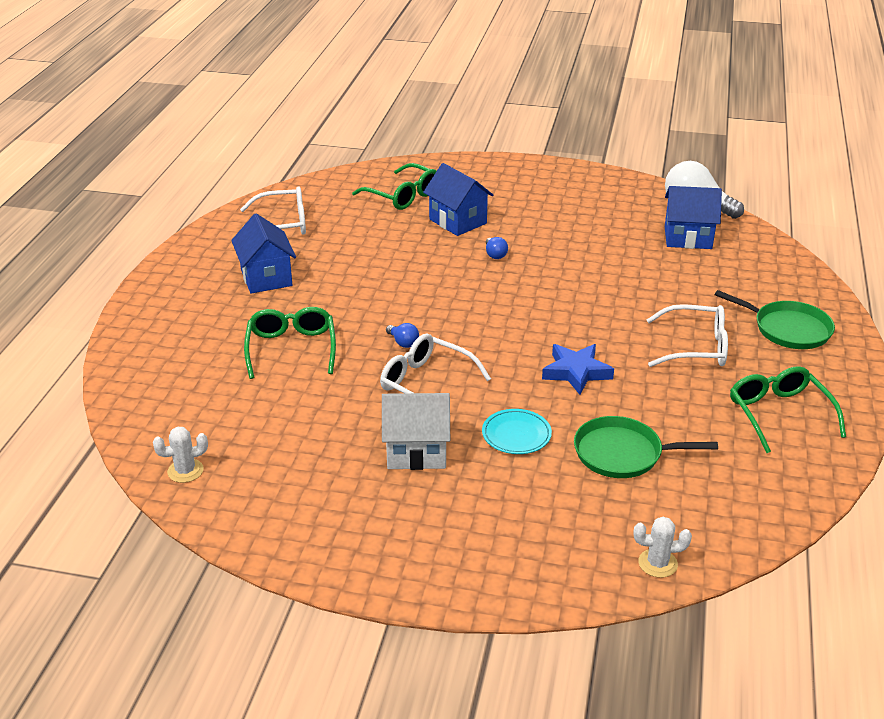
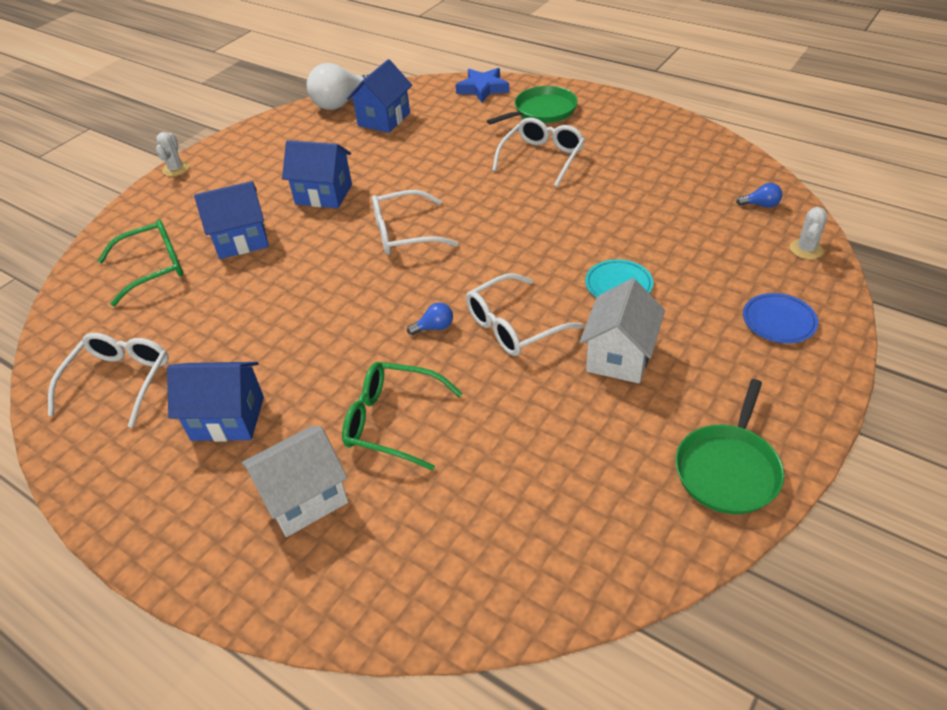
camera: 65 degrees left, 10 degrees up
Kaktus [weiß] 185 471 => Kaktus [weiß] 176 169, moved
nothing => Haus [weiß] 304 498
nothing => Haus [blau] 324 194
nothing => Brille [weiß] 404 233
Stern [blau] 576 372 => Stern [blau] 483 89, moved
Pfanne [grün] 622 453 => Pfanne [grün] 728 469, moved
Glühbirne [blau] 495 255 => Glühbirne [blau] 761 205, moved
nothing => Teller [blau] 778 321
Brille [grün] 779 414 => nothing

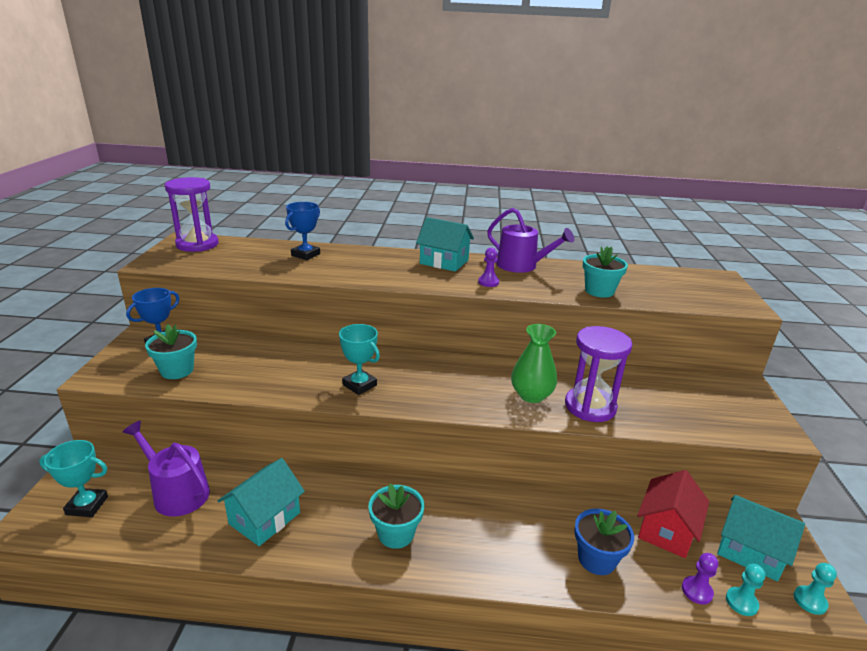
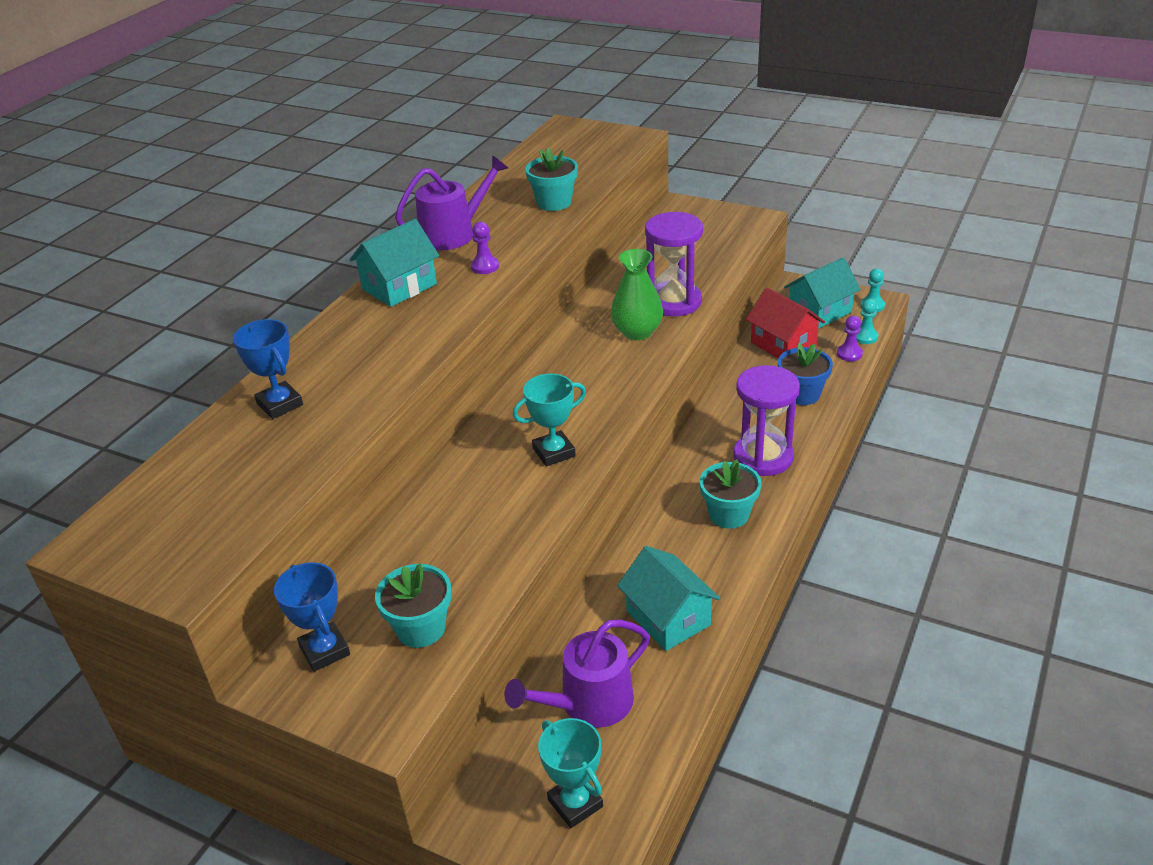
camera: 65 degrees left, 10 degrees up
Pokal [türkis] 87 506 => Pokal [türkis] 575 803, 60 degrees counterclockwise
Sanduhr [lila] 197 244 => Sanduhr [lila] 763 457, moved

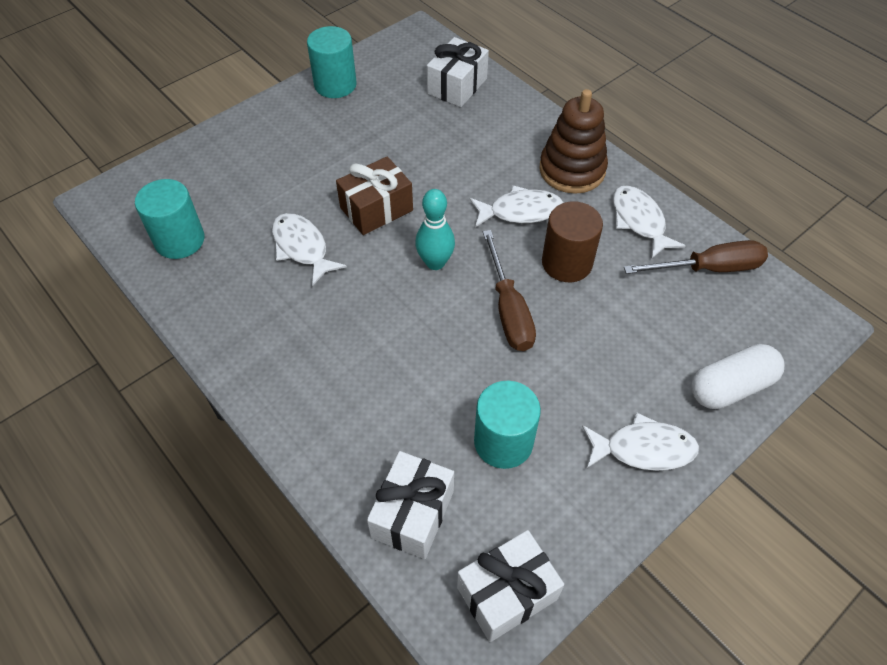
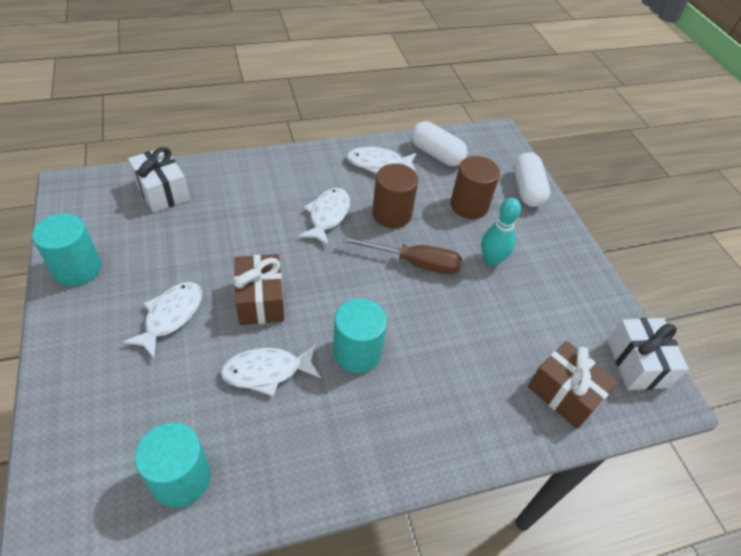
camera: 70 degrees left, 5 degrees down
Fisch [weiß] 643 449 => Fisch [weiß] 171 316, moved
Vollzylinder [türkis] 503 442 => Vollzylinder [türkis] 357 352, moved
Schraubenzieher [braun] 709 268 => Kapsel [weiß] 436 154
nothing => Vollzylinder [braun] 469 205
Bowlingkegel [türkis] 435 262 => Bowlingkegel [türkis] 491 260, moved
Geschenk [weiß] 413 514 => Geschenk [braun] 564 393
Stapelspielzeug [braun] 572 170 => nothing

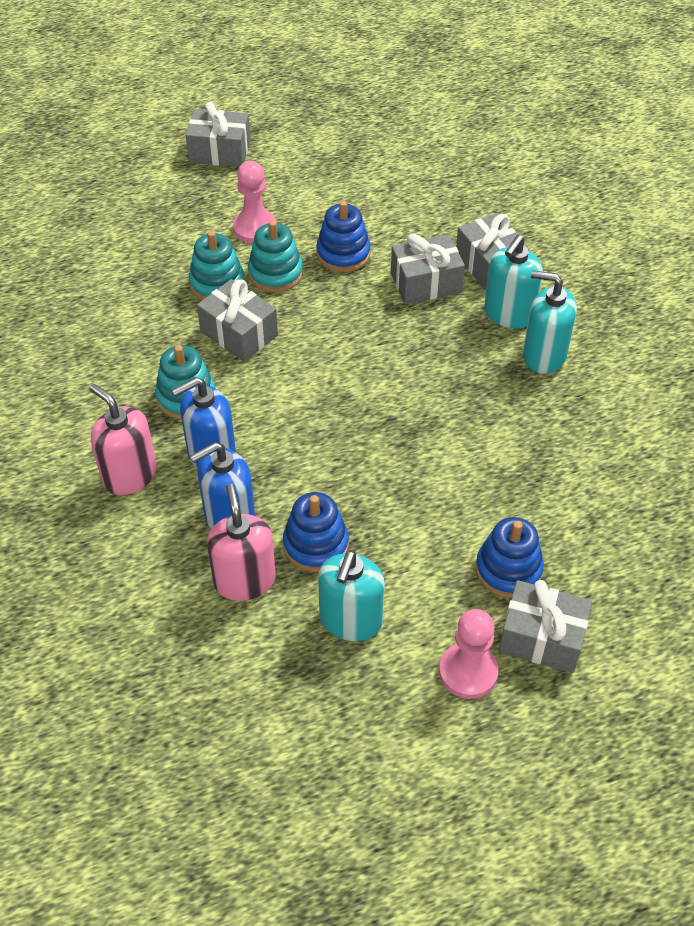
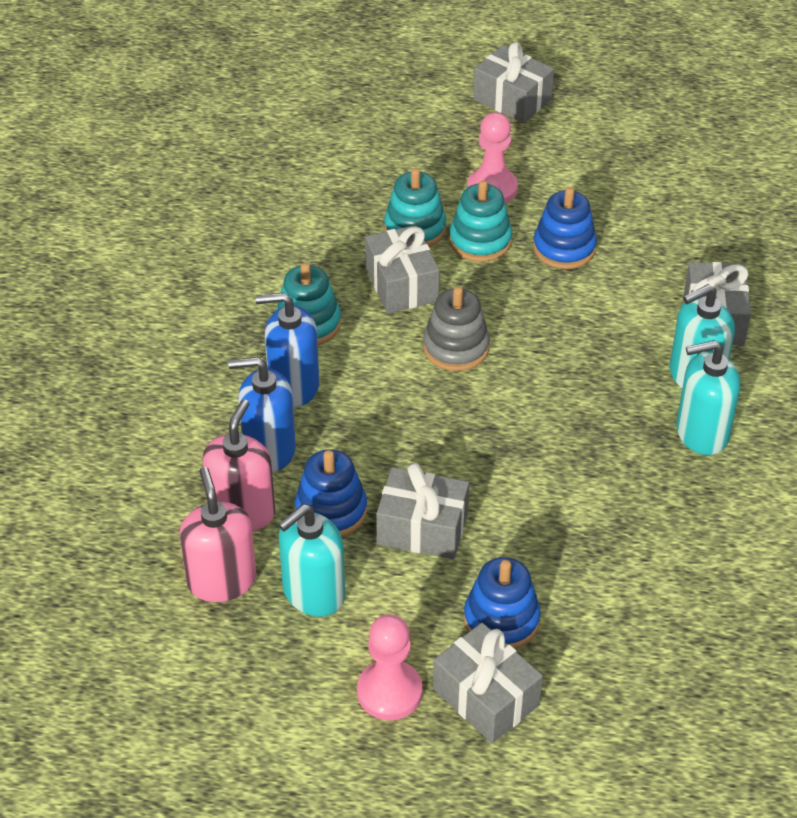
camera: 30 degrees right, 5 degrees down
Seifenspender [rosa] 129 475 => Seifenspender [rosa] 222 580, moved
Geschenk [grau] 426 283 => Geschenk [grau] 422 528, moved
nothing => Stapelspielzeug [grau] 456 347
Seifenspender [türkis] 544 355 => Seifenspender [türkis] 701 433, 60 degrees counterclockwise

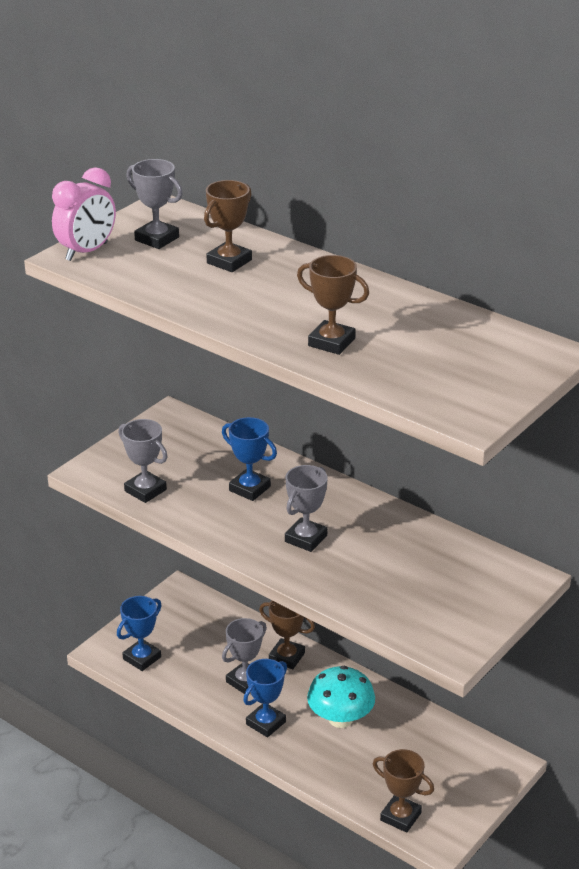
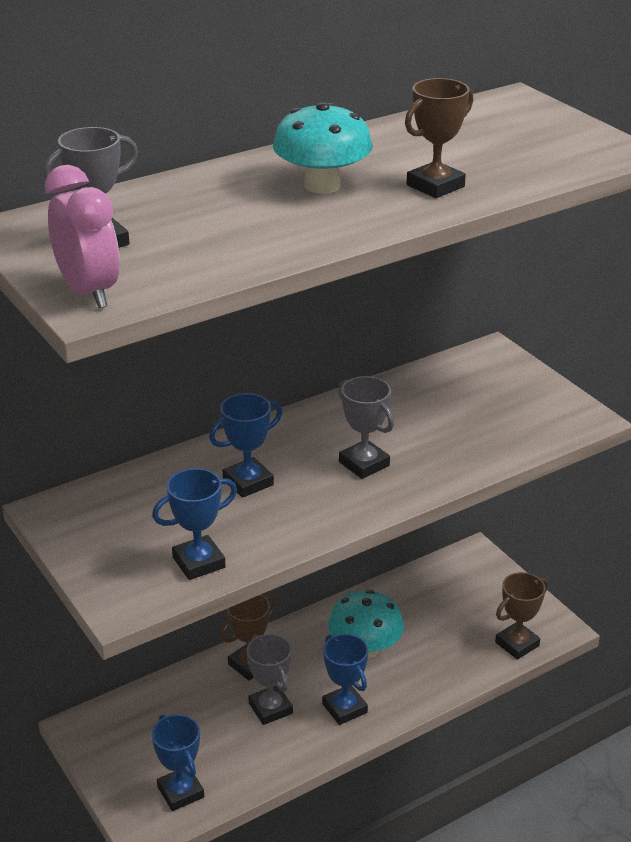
camera: 70 degrees left, 0 degrees up
Pokal [grau] 145 490 => Pokal [blau] 199 562
nothing => Pilz [türkis] 322 185
Pokal [braun] 229 261 => nothing

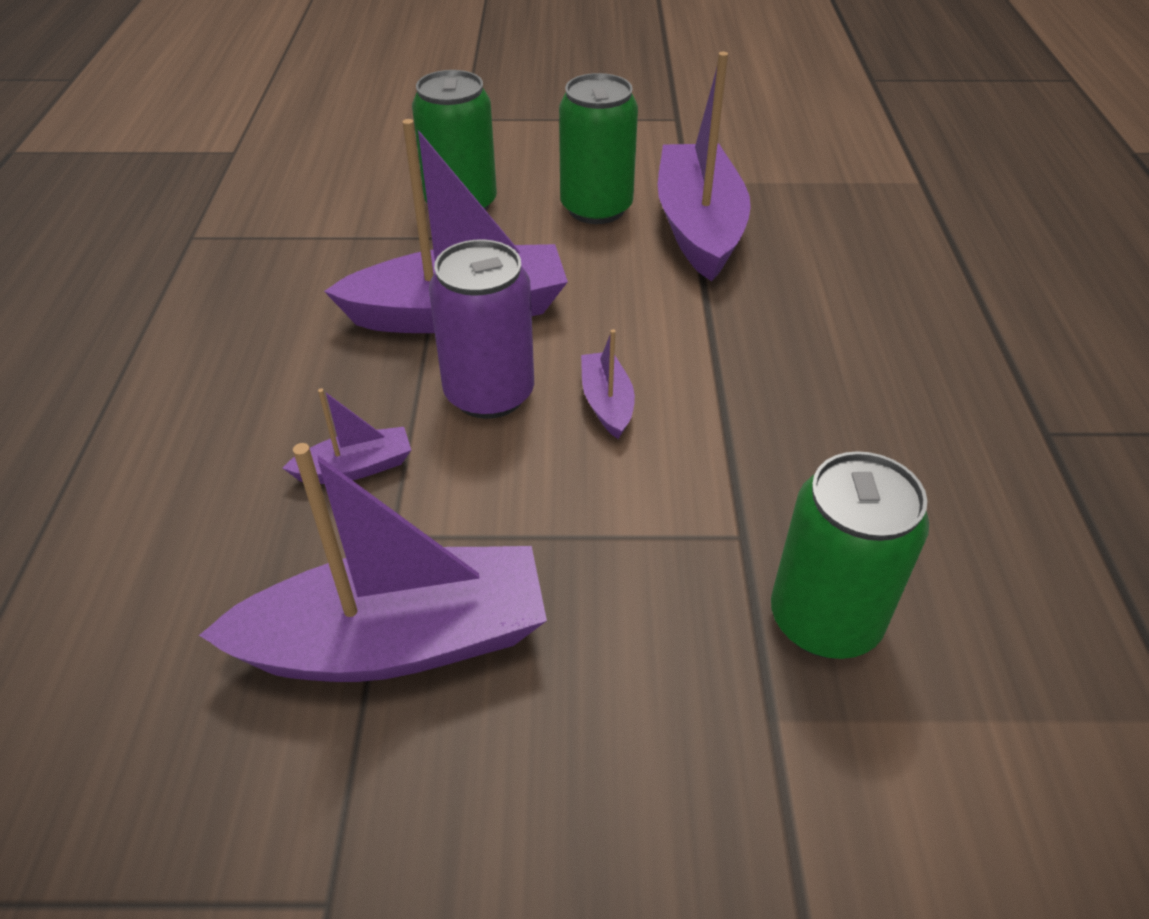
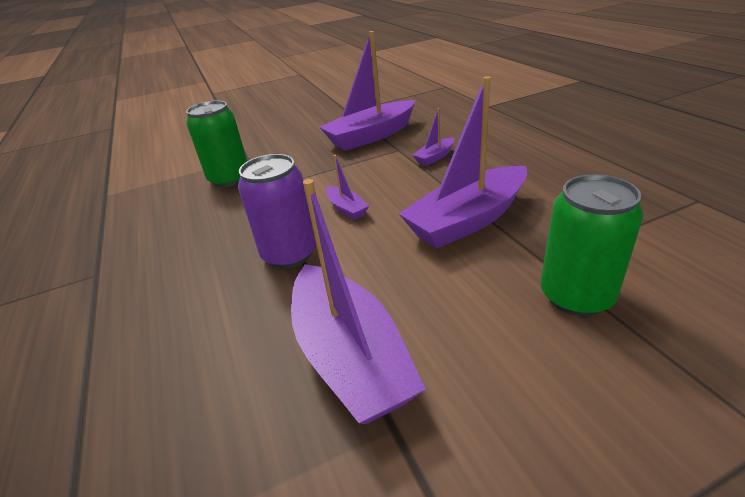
camera: 160 degrees right, 10 degrees down
Dose [lila] 489 394 => Dose [lila] 289 254, moved
Dose [grün] 596 208 => nothing

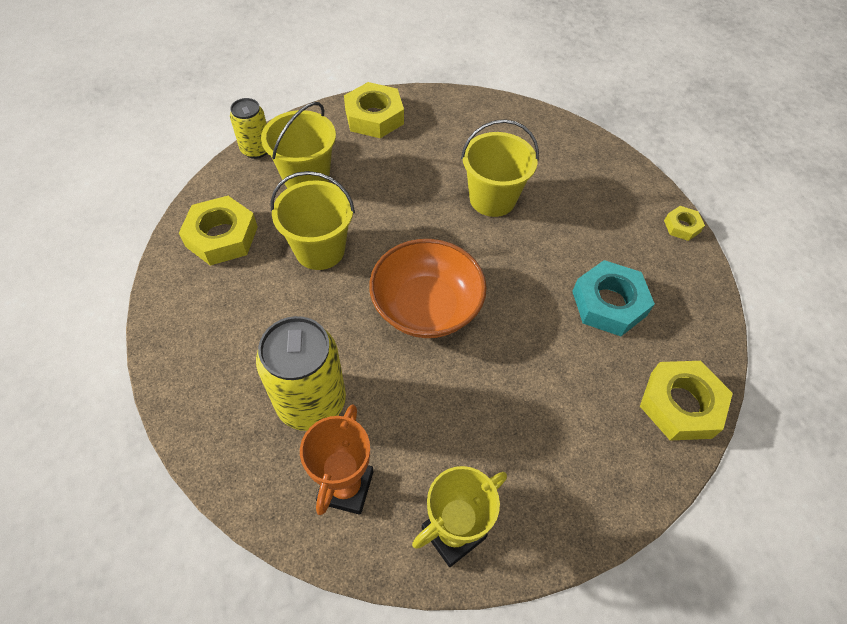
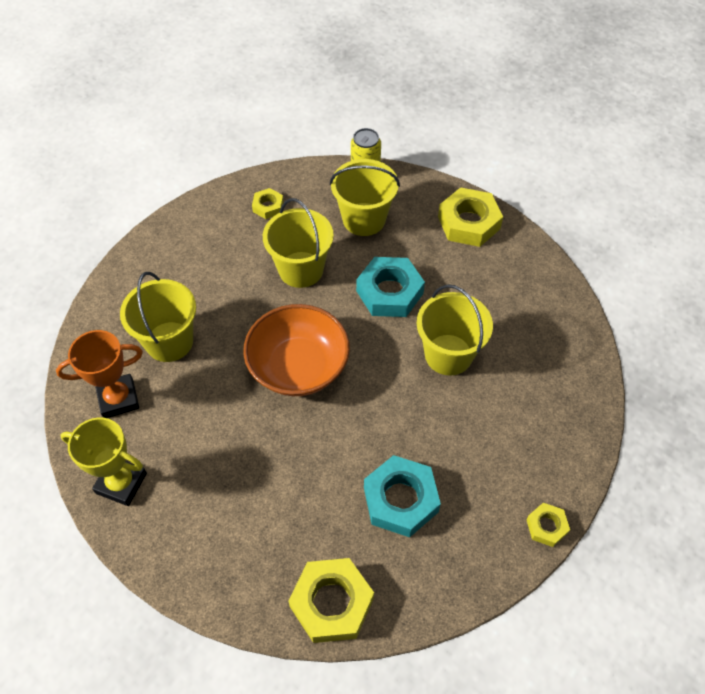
camera: 60 degrees right, 0 degrees up
Dose [gelb] 311 402 => Eimer [gelb] 169 341
Sechskantmutter [gelb] 221 236 => Sechskantmutter [gelb] 268 206, x0.53
nothing => Sechskantmutter [türkis] 389 292

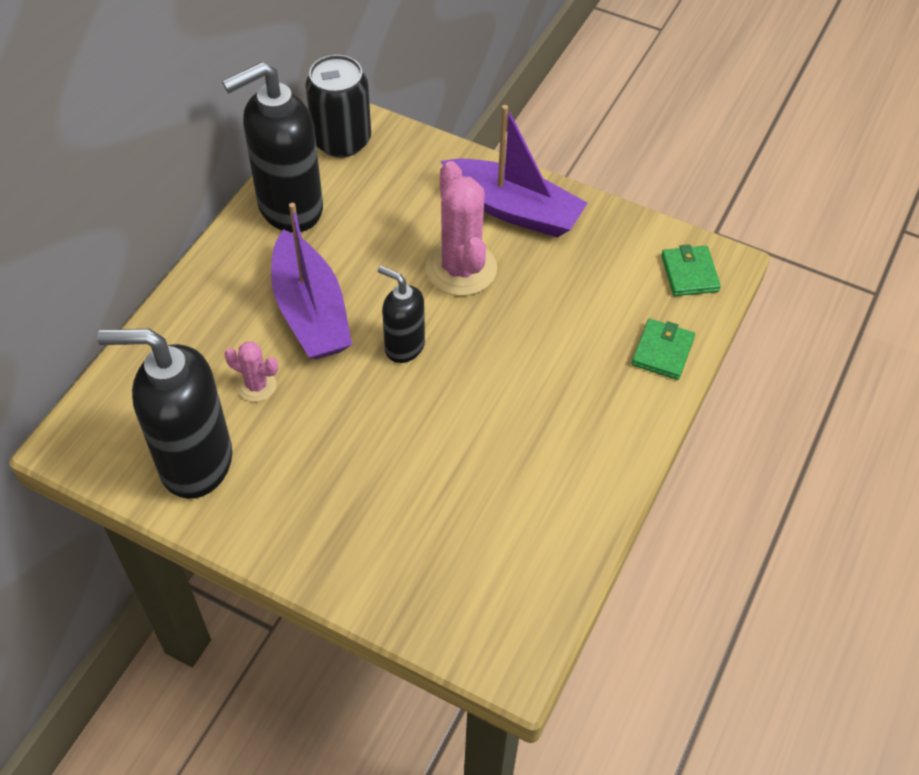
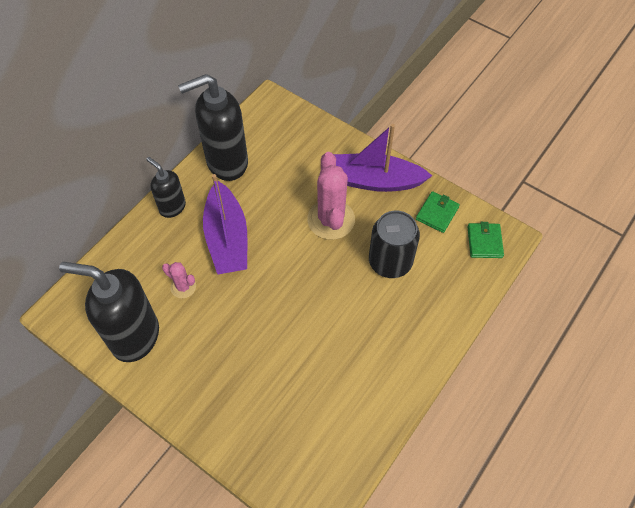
camera: 10 degrees right, 5 degrees up
Seifenspender [schwarz] 404 346 => Seifenspender [schwarz] 172 207, moved
Boot [lila] 513 209 => Boot [lila] 373 181, 150 degrees clockwise
Dose [schwarz] 341 140 => Dose [schwarz] 390 262, moved
Geldbörse [grün] 662 351 => Geldbörse [grün] 437 213, moved

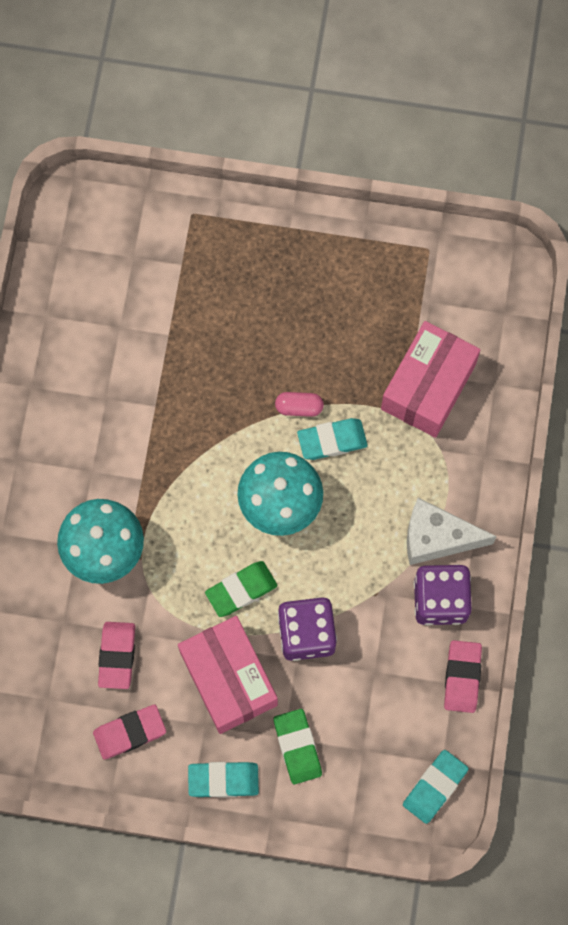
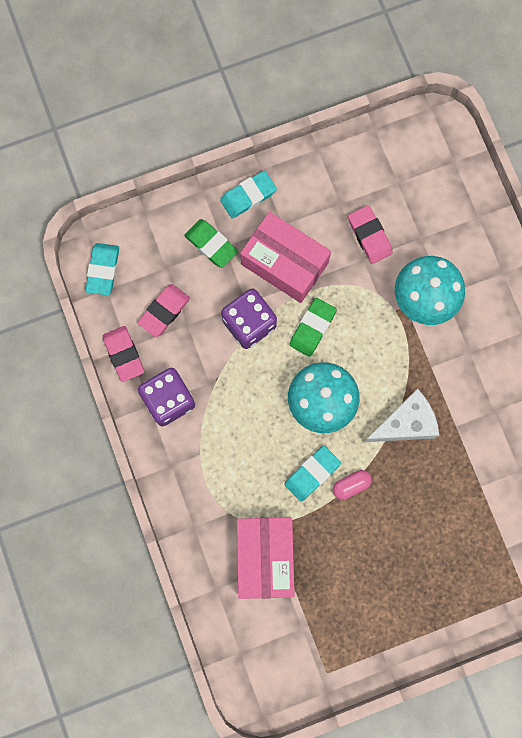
camera: 150 degrees right, 5 degrees up
Radiergummi [rosa] 130 732 => Radiergummi [rosa] 164 311, moved
Käse [weiß] 437 538 => Käse [weiß] 405 423, moved

